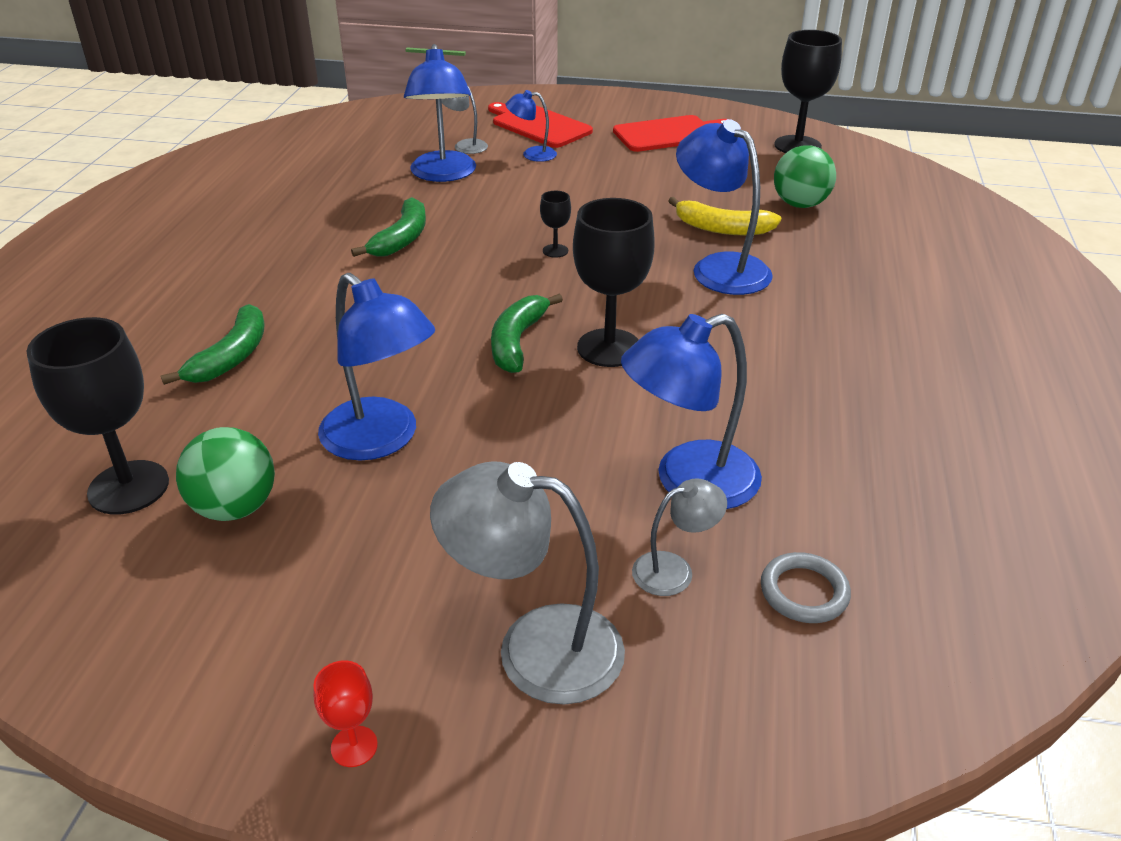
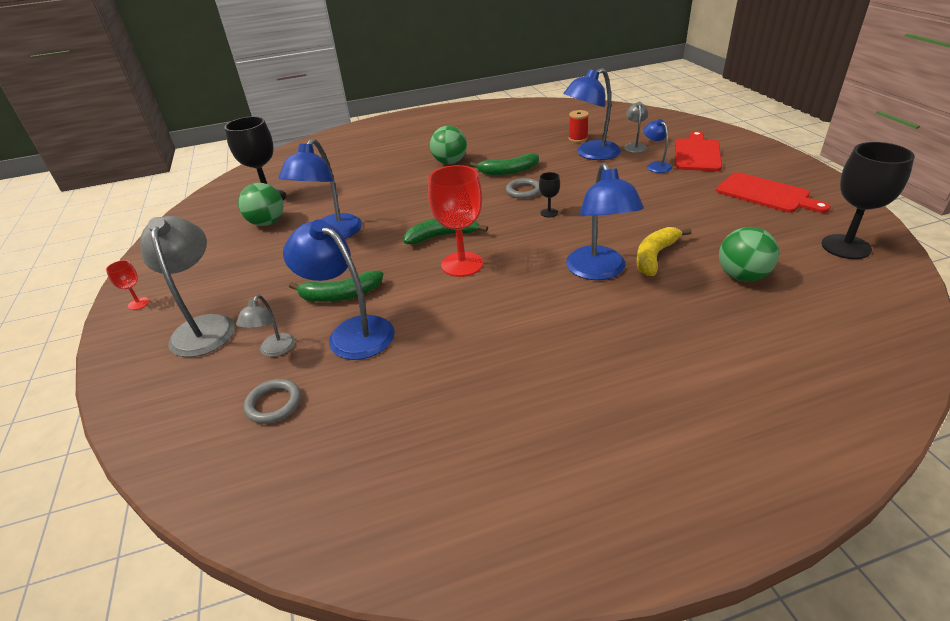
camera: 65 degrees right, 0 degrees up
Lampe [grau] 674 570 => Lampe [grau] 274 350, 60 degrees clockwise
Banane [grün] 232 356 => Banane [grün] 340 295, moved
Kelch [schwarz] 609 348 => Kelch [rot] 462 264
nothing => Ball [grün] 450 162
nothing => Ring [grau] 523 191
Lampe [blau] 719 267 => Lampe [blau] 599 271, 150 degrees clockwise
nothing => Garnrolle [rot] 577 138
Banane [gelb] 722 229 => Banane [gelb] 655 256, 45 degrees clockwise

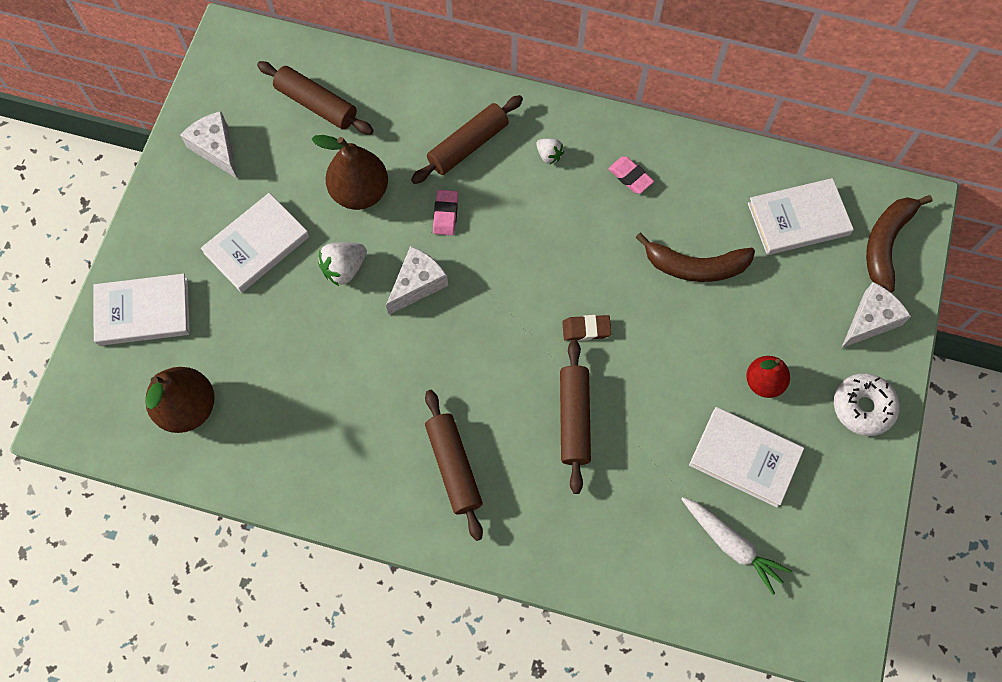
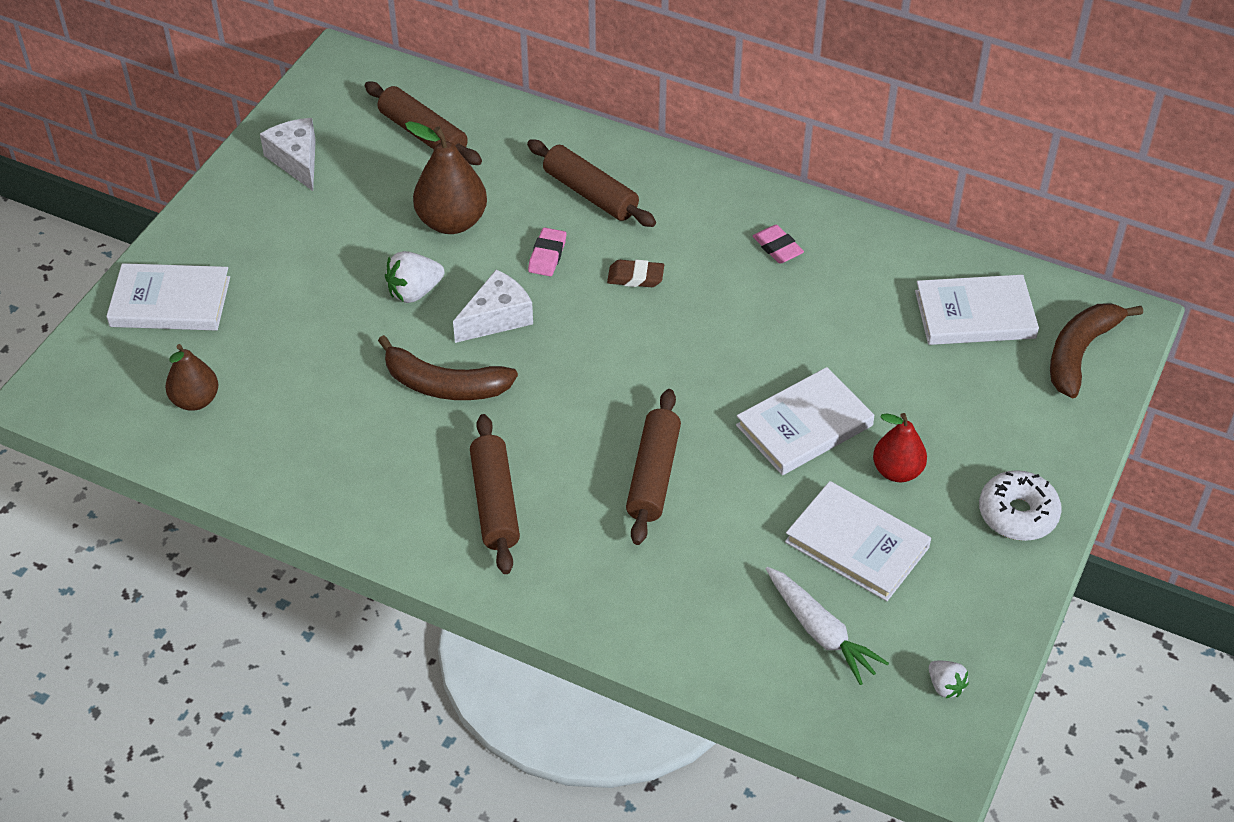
camera: 10 degrees right, 20 degrees down
Birne [braun] 188 407 => Birne [braun] 195 400, x0.65
Banane [braun] 695 266 => Banane [braun] 444 385, moved
Nudelholz [braun] 468 145 => Nudelholz [braun] 590 194, 75 degrees clockwise
Radiergummi [braun] 586 329 => Radiergummi [braun] 635 277, moved
Buch [weiß] 257 245 => Buch [weiß] 804 425, moved
Erdbeere [weiß] 549 155 => Erdbeere [weiß] 945 686, moved
Käse [weiß] 870 320 => nothing

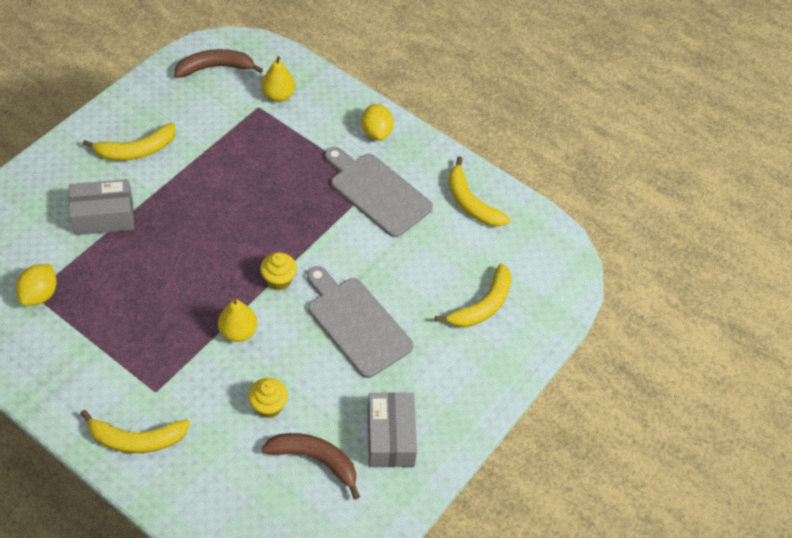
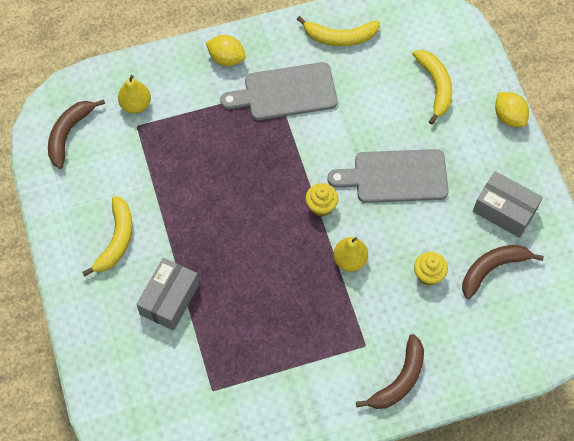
camera: 50 degrees left, 10 degrees up
Banane [gelb] 136 439 => Banane [braun] 399 380
Zitrone [gelb] 40 294 => Zitrone [gelb] 509 117, moved

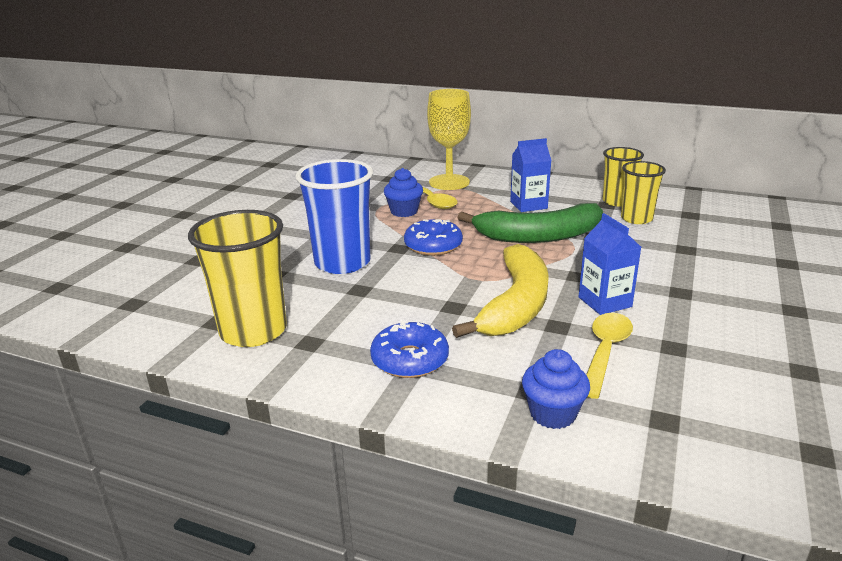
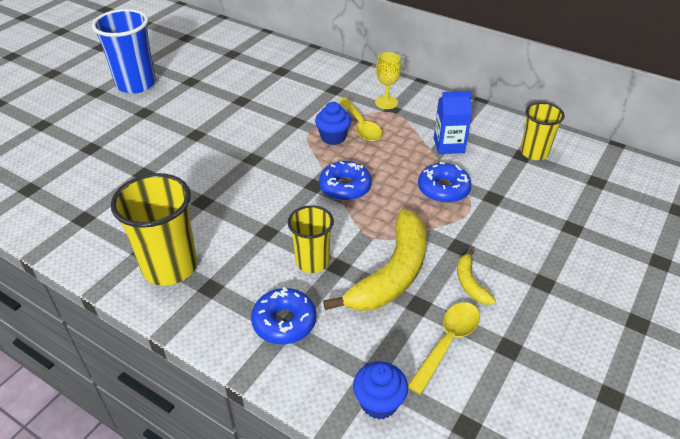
camera: 10 degrees right, 15 degrees up
Becher [blau] 342 263 => Becher [blau] 136 84, moved
Becher [gelb] 636 219 => Becher [gelb] 312 262, moved
Kelch [gelb] 449 182 => Kelch [gelb] 386 102, x0.61
Banane [grün] 539 236 => Donut [blau] 443 189
Getränkekarton [blau] 604 302 => Banane [gelb] 470 283

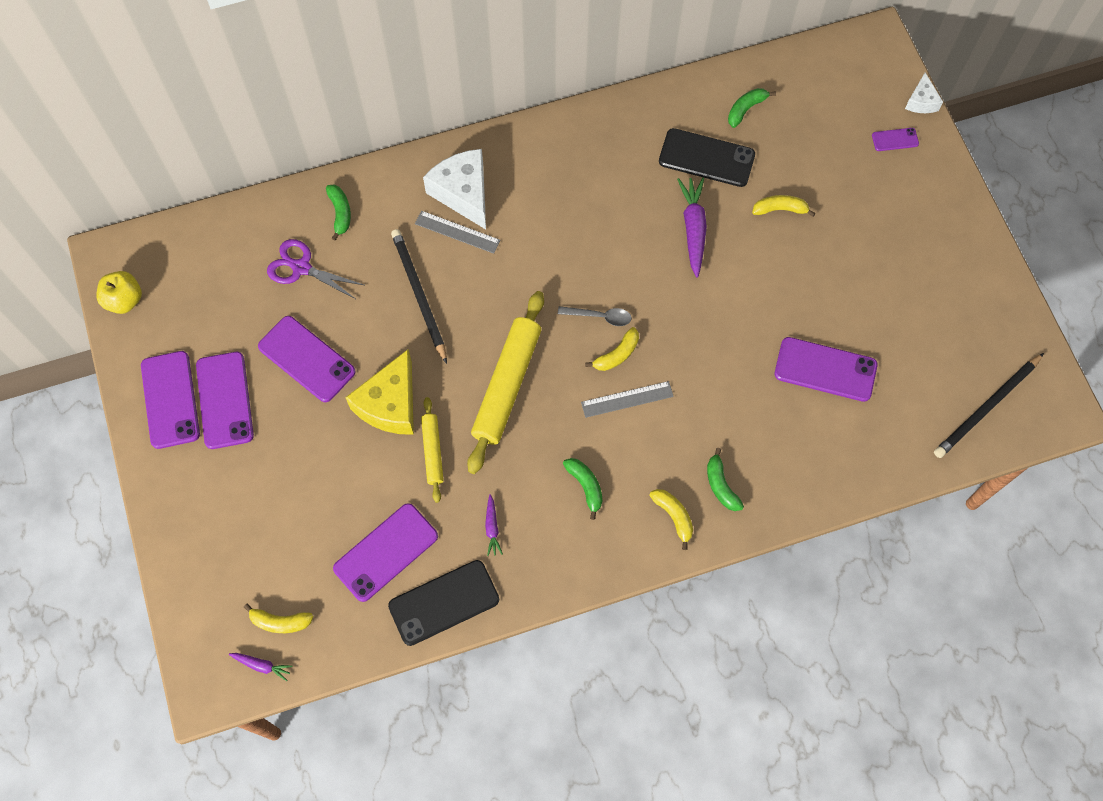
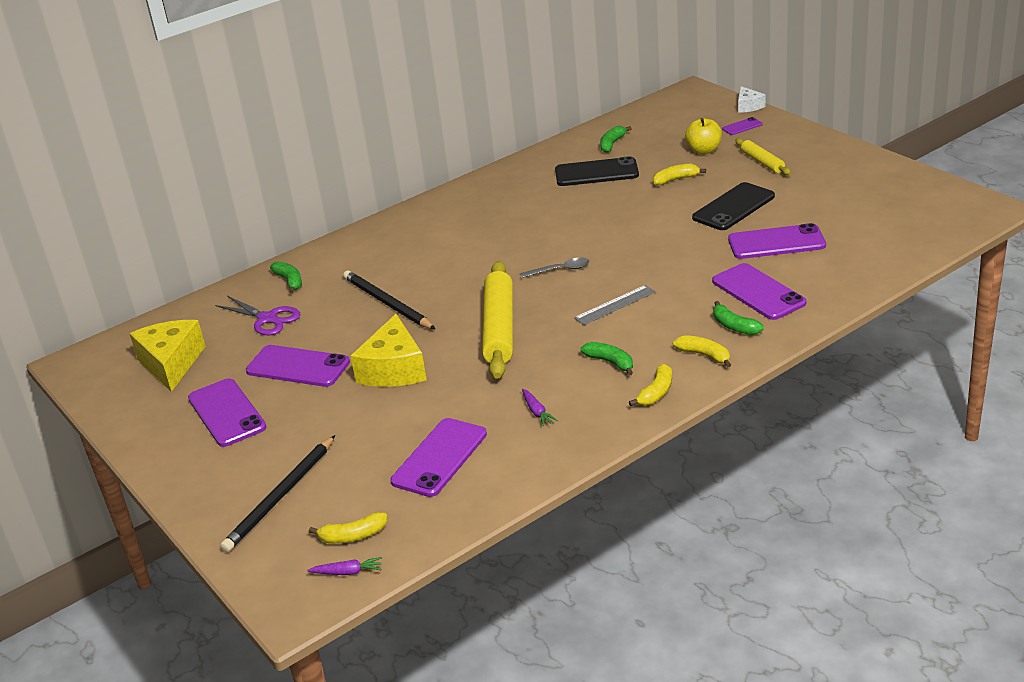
camera: 15 degrees left, 35 degrees down
nothing => Käse [gelb] 171 363
Schere [lila] 301 268 => Schere [lila] 267 319, 150 degrees counterclockwise
Bleistift [schwarz] 986 407 => Bleistift [schwarz] 280 496, moved
Banane [gelb] 617 355 => Banane [gelb] 656 392, moved
Apfel [gelb] 124 300 => Apfel [gelb] 704 150, moved
Handy [schwarz] 444 603 => Handy [schwarz] 733 207, moved
Handy [lila] 170 399 => Handy [lila] 758 292, moved
Nudelholz [gelb] 432 451 => Nudelholz [gelb] 762 162, moved
Lineal [grau] 457 232 => nothing
Käse [weiß] 463 193 => nothing
Karotte [lila] 693 229 => nothing

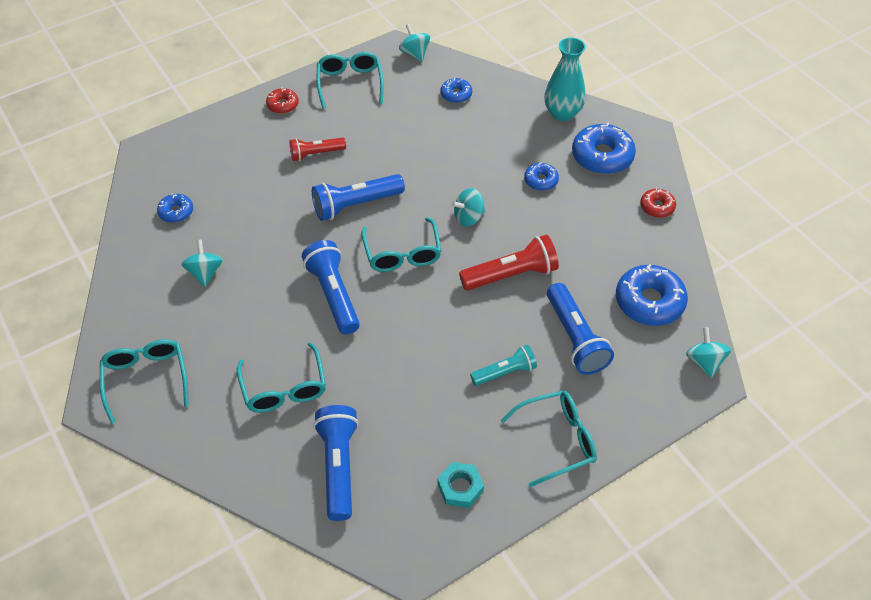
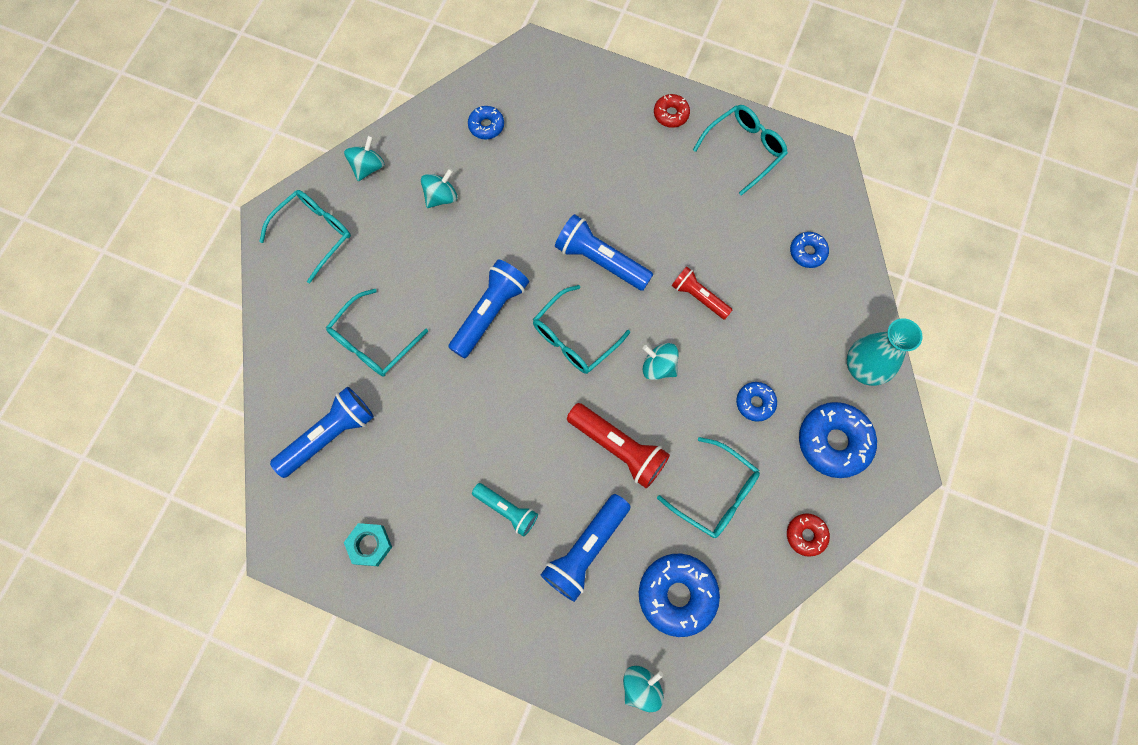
camera: 55 degrees right, 20 degrees up
Kreisel [türkis] 415 54 => Kreisel [türkis] 368 167, moved
Brille [türkis] 556 440 => Brille [türkis] 715 493, moved
Taschenlampe [rot] 316 154 => Taschenlampe [rot] 699 297, moved

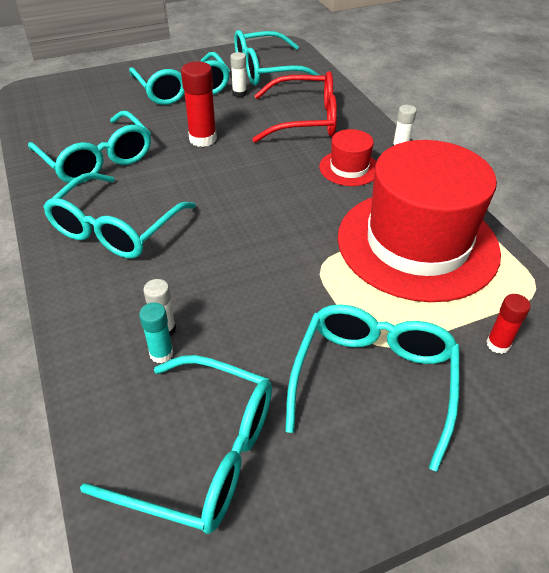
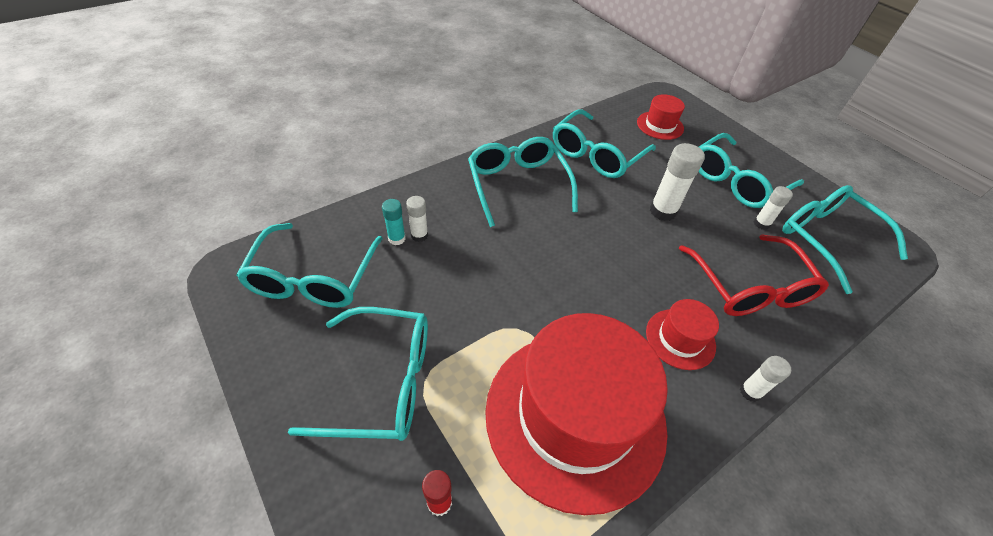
camera: 75 degrees right, 5 degrees up
Brille [türkis] 116 229 => Brille [türkis] 518 185, 60 degrees clockwise
nothing => Hut [rot] 660 125
Klebestift [rot] 203 139 => Klebestift [weiß] 663 211

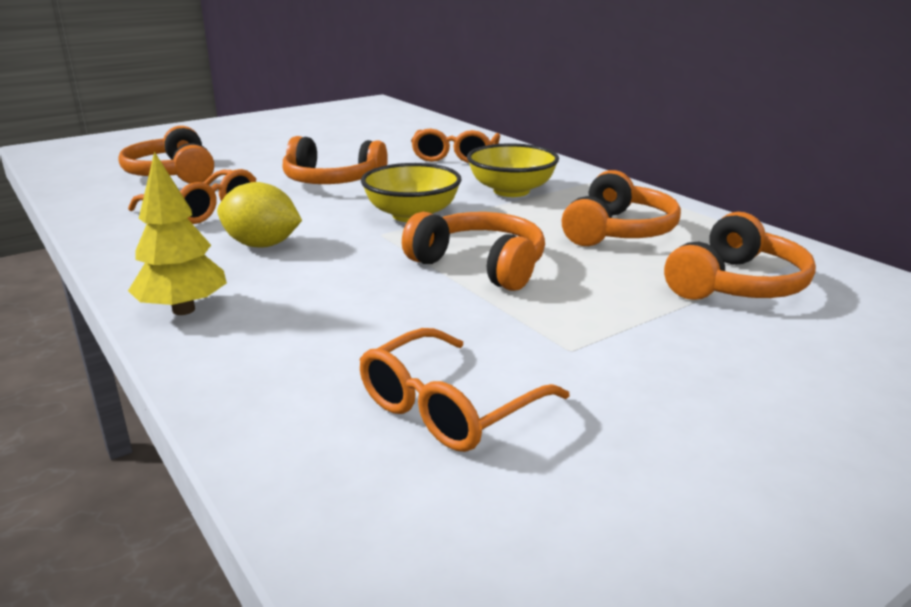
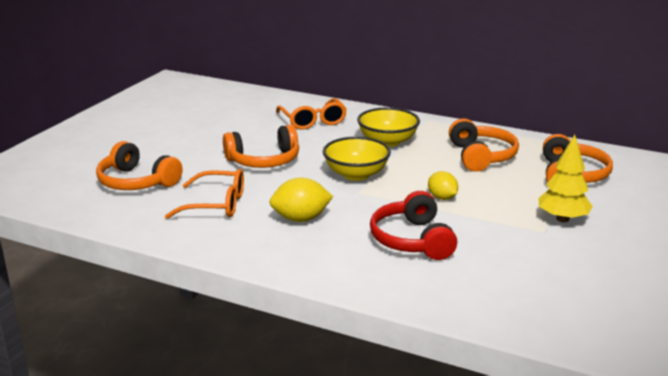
camera: 30 degrees left, 0 degrees up
nothing => Kopfhörer [rot] 412 240
Kopfhörer [orange] 480 265 => Zitrone [gelb] 442 198
Baum [gelb] 183 310 => Baum [gelb] 562 219, moved
Brille [orange] 449 407 => nothing

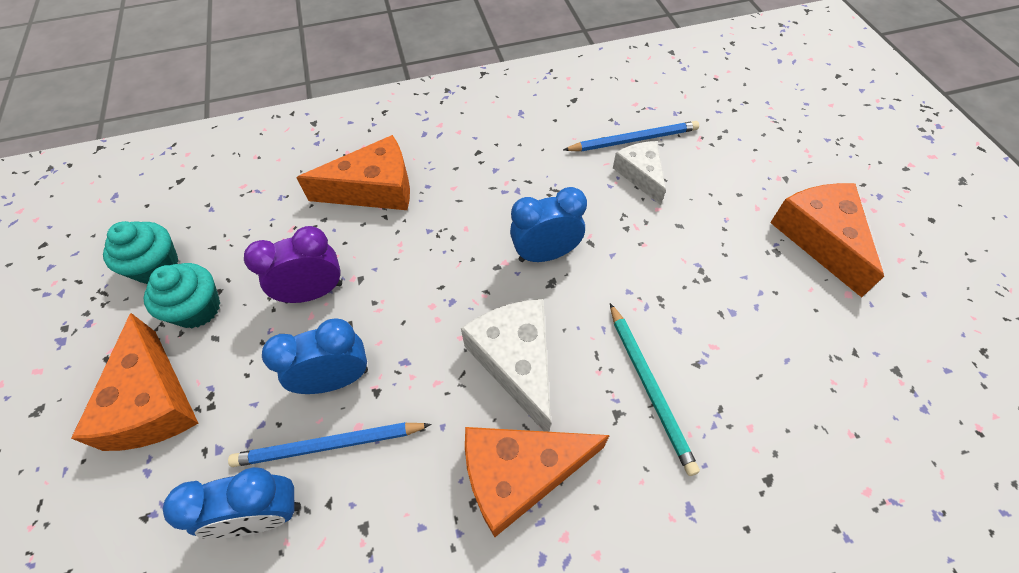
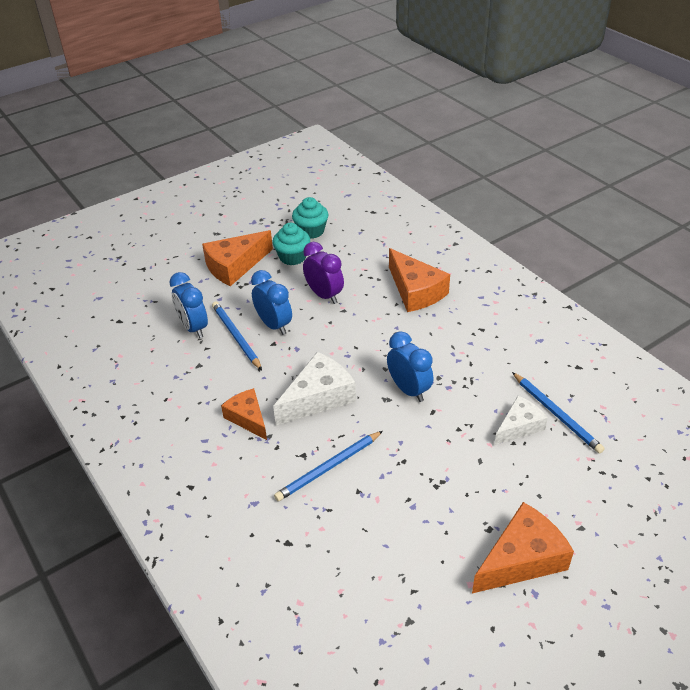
camera: 70 degrees right, 15 degrees down
Käse [orange] 519 474 => Käse [orange] 248 418, x0.64
Bleistift [türkis] 649 387 => Bleistift [blau] 329 468

